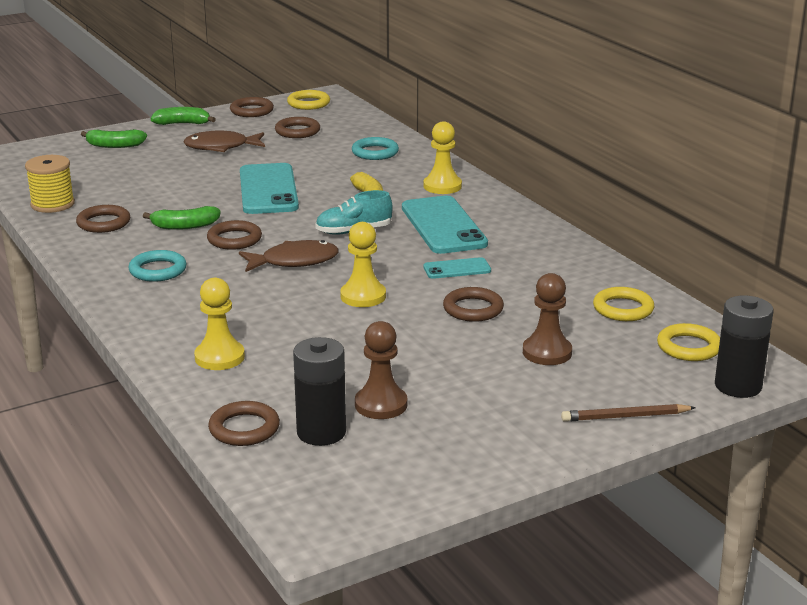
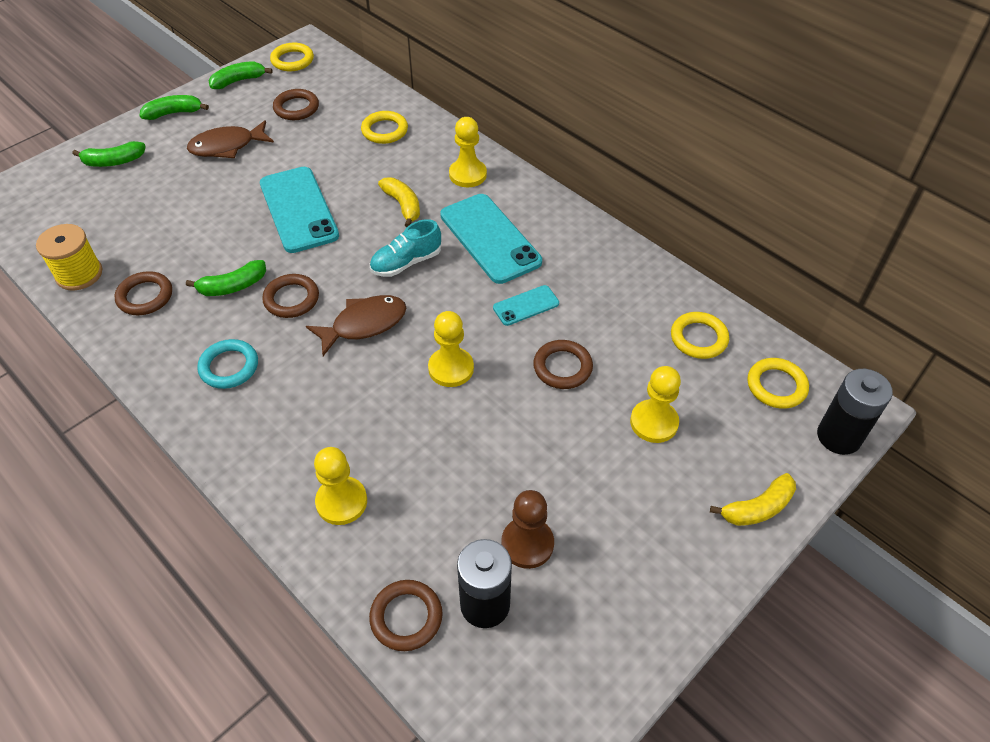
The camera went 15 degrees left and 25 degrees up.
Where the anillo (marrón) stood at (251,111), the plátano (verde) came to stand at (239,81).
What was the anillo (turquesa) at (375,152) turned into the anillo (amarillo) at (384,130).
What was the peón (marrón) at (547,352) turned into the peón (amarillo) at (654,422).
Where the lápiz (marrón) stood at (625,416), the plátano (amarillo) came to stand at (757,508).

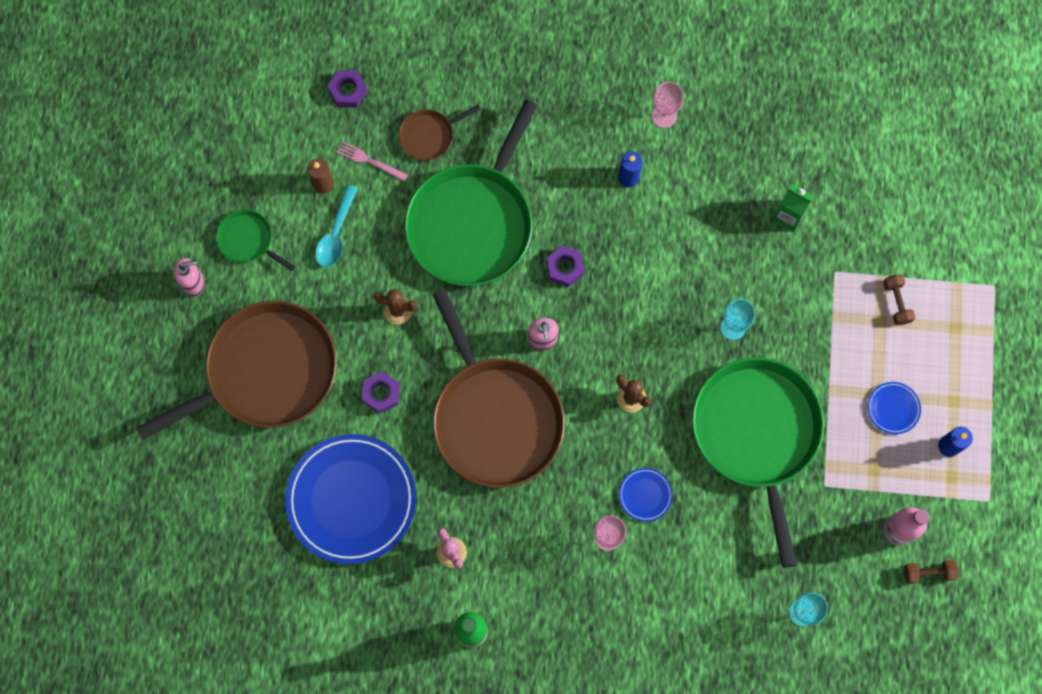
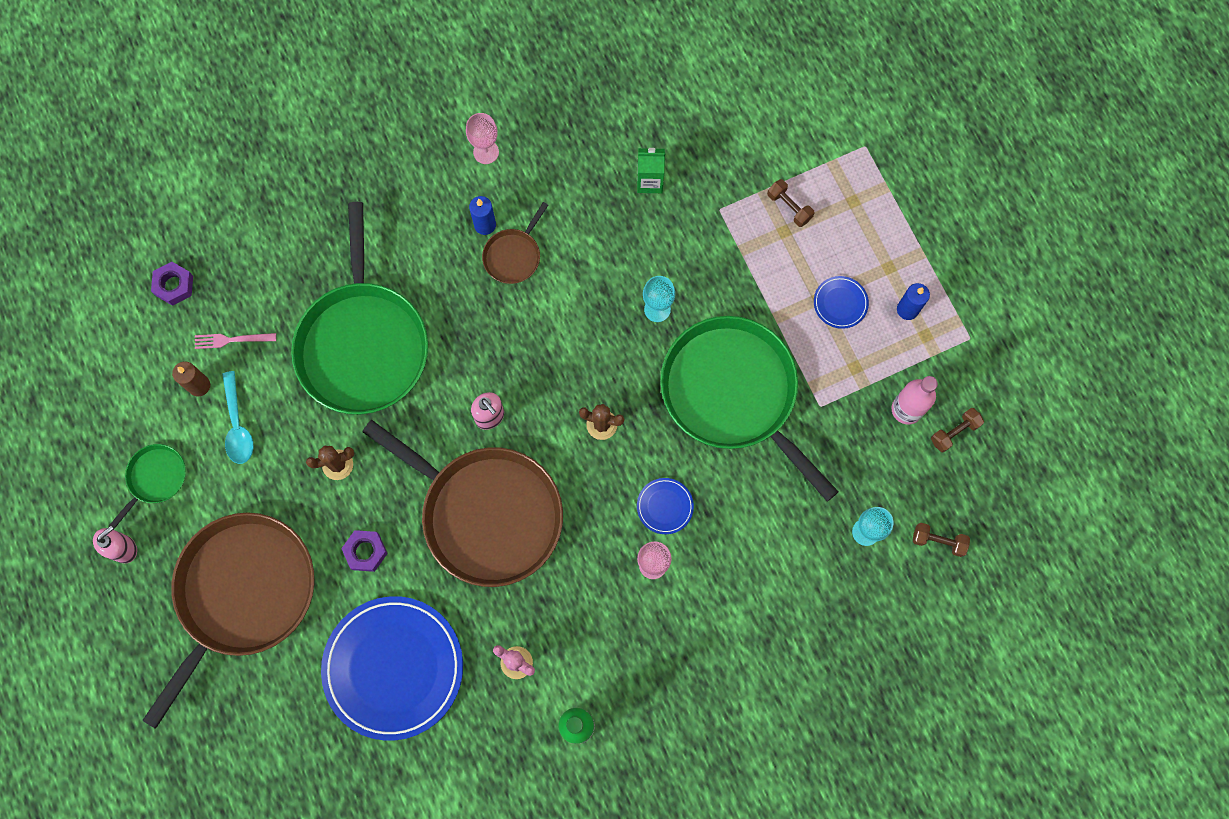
The camera went 30 degrees left and 0 degrees up.
The sartén (verde) at (248,240) ended up facing another way, 120 degrees clockwise from before.
The sartén (marrón) ended up elsewhere, having gone from (429,136) to (514,255).
The second view lost the tuerca (morado) at (565,268).
The second view gained the mancuerna (marrón) at (938,541).

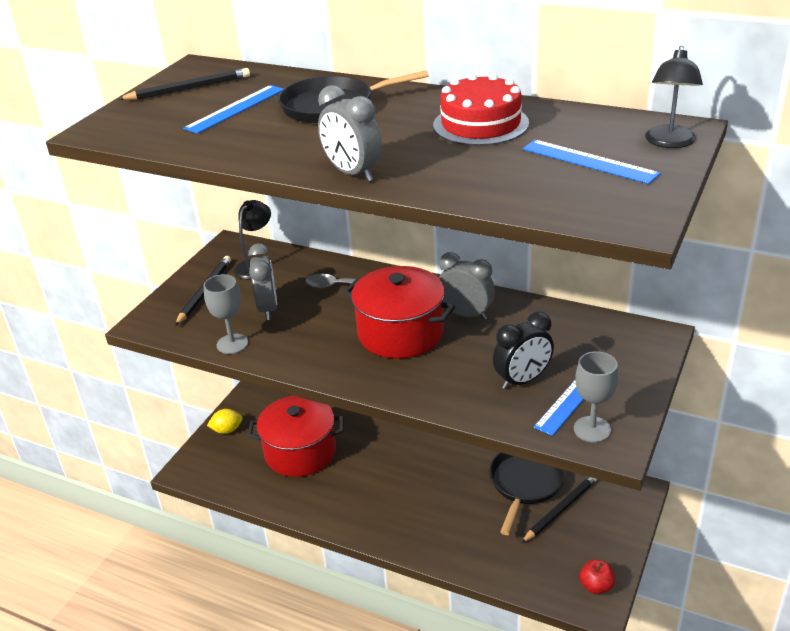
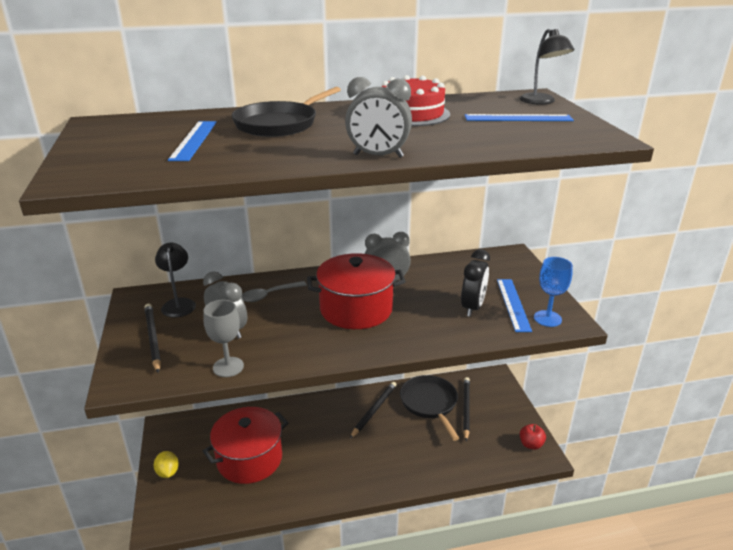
The camera went 40 degrees left and 5 degrees down.
The lápiz (negro) ended up elsewhere, having gone from (188,89) to (374,410).
The limón (amarillo) at (227,430) ended up facing another way, 60 degrees counterclockwise from before.
What was the copa (gris) at (592,429) turned into the copa (azul) at (547,318).

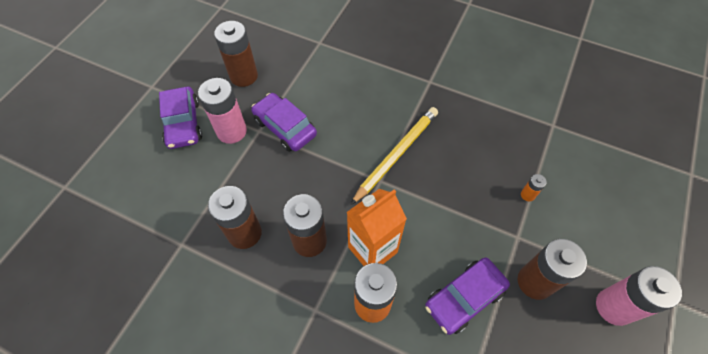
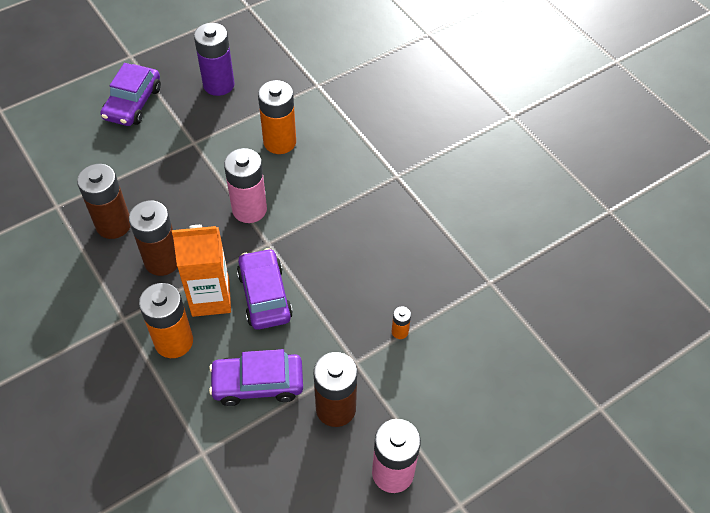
The camera went 30 degrees right and 5 degrees down.
The pila (rosa) ended up elsewhere, having gone from (231,131) to (249,209).
What was the pila (marrón) at (244,76) turned into the pila (morado) at (218,84).
The coche (morado) ended up elsewhere, having gone from (285,127) to (264,295).
The second view lost the lápiz (amarillo) at (396,155).
The second view gained the pila (naranja) at (279,142).

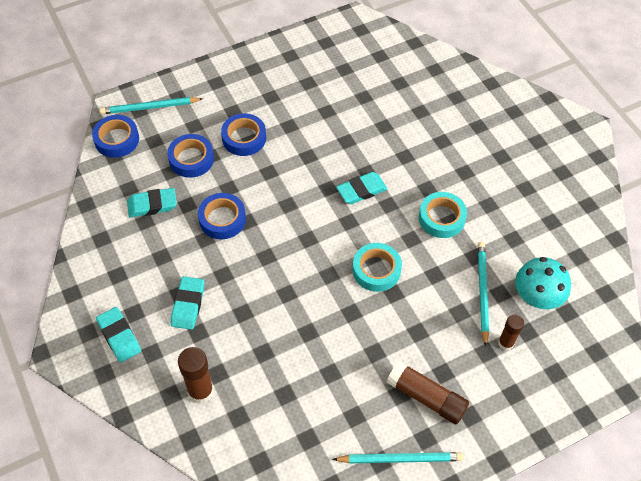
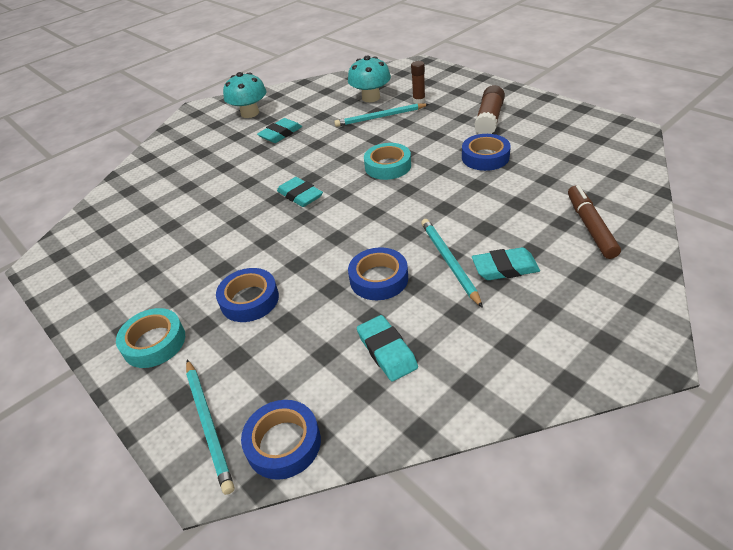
The camera went 100 degrees left and 15 degrees down.
The goma de borrar (turquesa) ended up elsewhere, having gone from (119,336) to (280,134).
The cinta adhesiva (azul) ended up elsewhere, having gone from (191,159) to (485,157).
Where the barra de pegamento (marrón) stood at (200,391), the rotulador (marrón) came to stand at (590,227).
The lápiz (turquesa) ended up elsewhere, having gone from (400,459) to (449,262).
The cinta adhesiva (turquesa) ended up elsewhere, having gone from (441,218) to (154,342).
The second view gained the seta (turquesa) at (250,113).

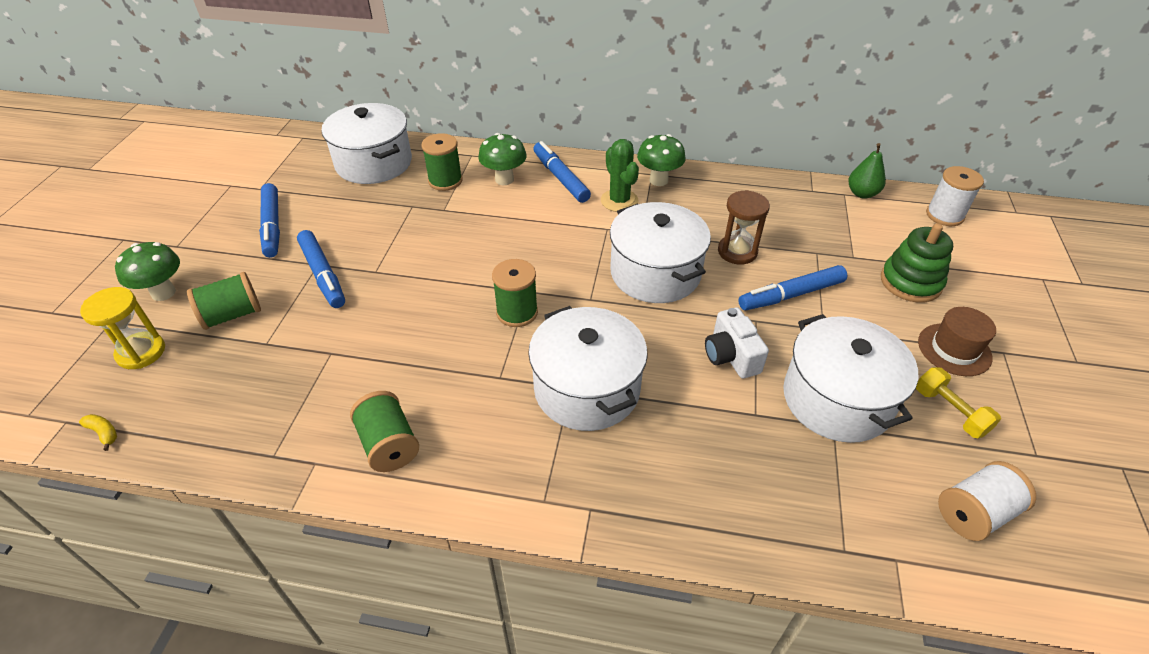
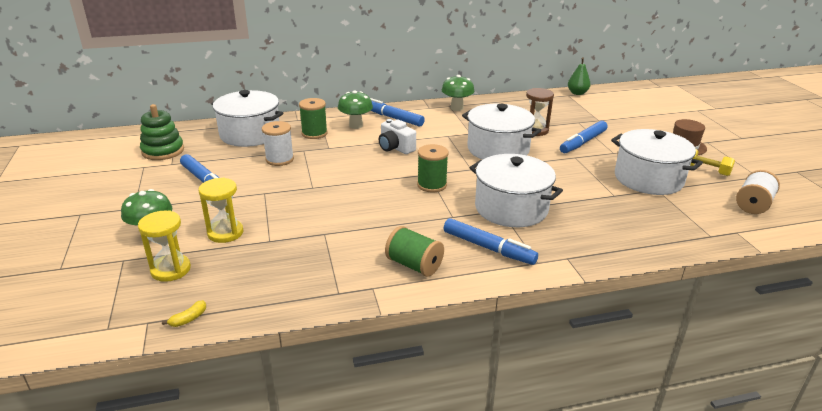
The camera went 25 degrees left and 15 degrees down.
The plátano (amarillo) at (103,433) ended up facing another way, 120 degrees clockwise from before.
Where the carrete (verde) stood at (232,315), the reloj de arena (amarillo) came to stand at (225,233).
The rotulador (azul) ended up elsewhere, having gone from (323,275) to (488,248).
The second view lost the cactus (verde) at (619,201).
The cámara (blanco) ended up elsewhere, having gone from (731,356) to (395,148).
The juguete apilable (verde) ended up elsewhere, having gone from (910,282) to (163,151).
The carrete (blanco) ended up elsewhere, having gone from (944,215) to (279,159).

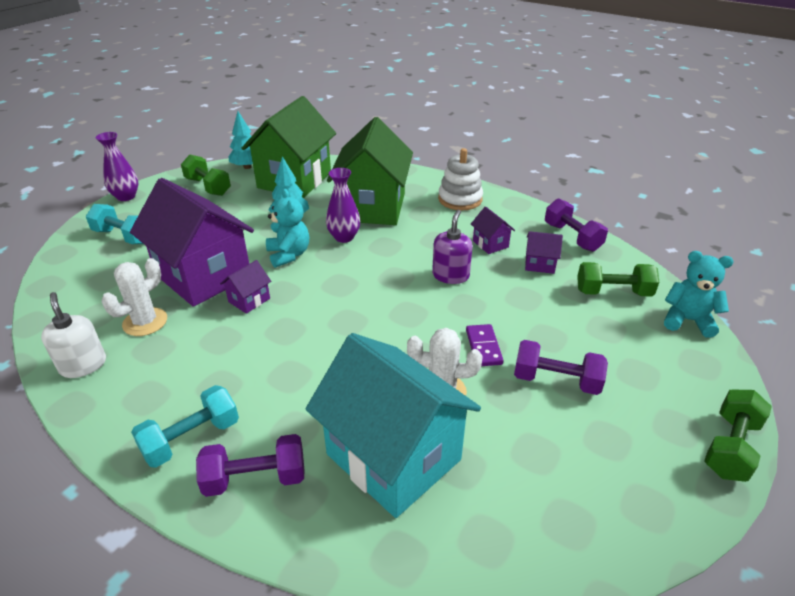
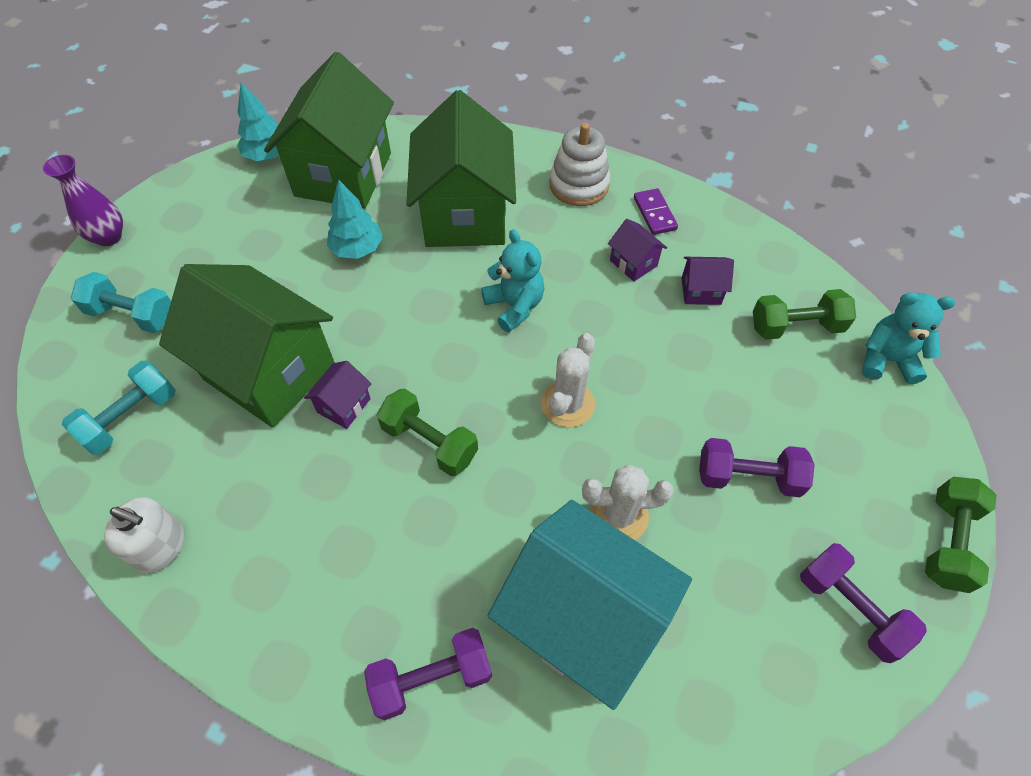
The camera went 10 degrees left and 20 degrees up.
The dispensador de jabón (blanco) at (83,365) ended up facing another way, 150 degrees clockwise from before.
The cactus (blanco) ended up elsewhere, having gone from (145,322) to (567,404).
What was the casa (morado) at (203,276) turned into the casa (verde) at (269,372).
The mancuerna (turquesa) ended up elsewhere, having gone from (191,438) to (131,417).
The mancuerna (verde) ended up elsewhere, having gone from (208,187) to (429,442).
The osito (turquesa) ended up elsewhere, having gone from (289,255) to (514,306).
The second view lost the florero (morado) at (344,237).
The second view lost the dispensador de jabón (morado) at (450,275).
The ficha de dominó (morado) ended up elsewhere, having gone from (483,347) to (654,213).
The mancuerna (morado) ended up elsewhere, having gone from (572,237) to (850,608).

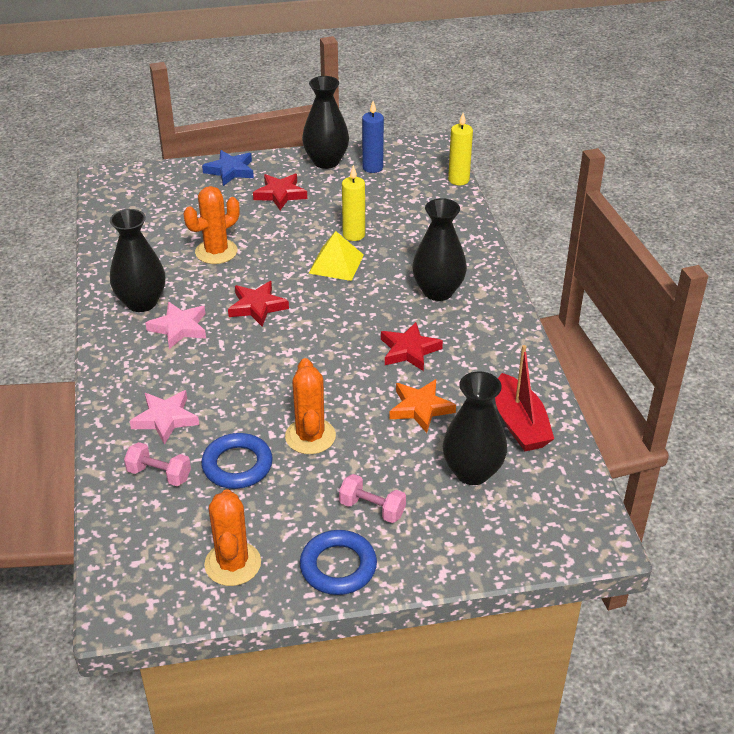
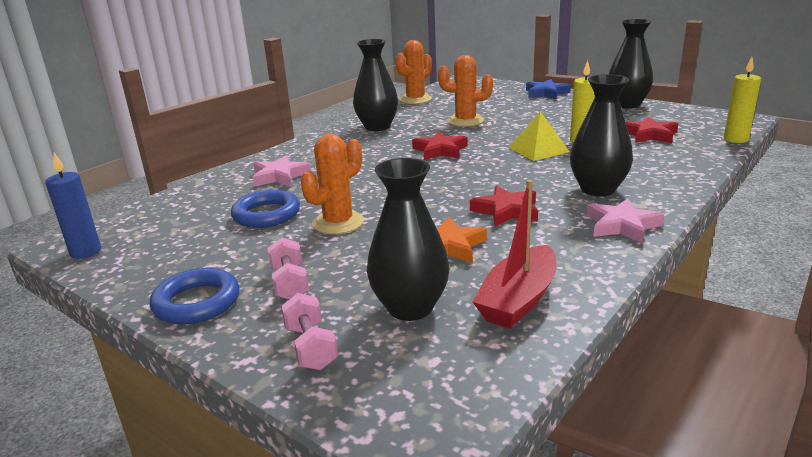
The camera went 50 degrees right and 15 degrees down.
The mancuerna (rosa) ended up elsewhere, having gone from (159,474) to (311,347).
The estrella (rosa) ended up elsewhere, having gone from (179,328) to (622,226).
The cactus (naranja) ended up elsewhere, having gone from (233,564) to (415,99).
The estrella (rojo) ended up elsewhere, having gone from (280,194) to (649,135).
The vela (azul) ended up elsewhere, having gone from (372,167) to (86,252).

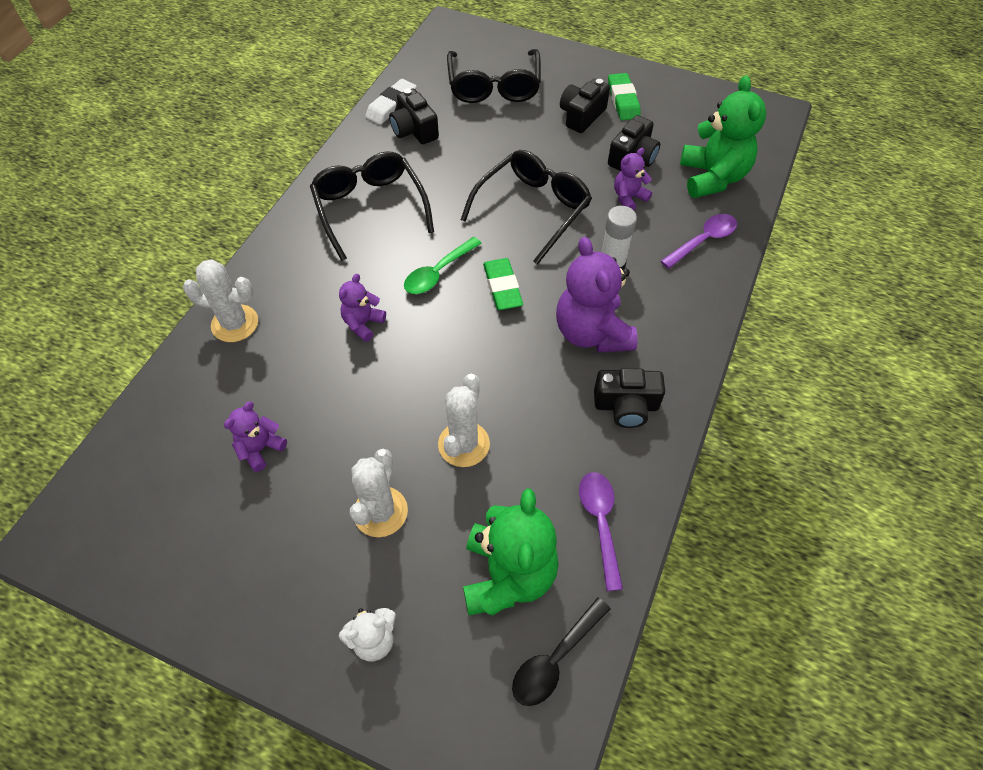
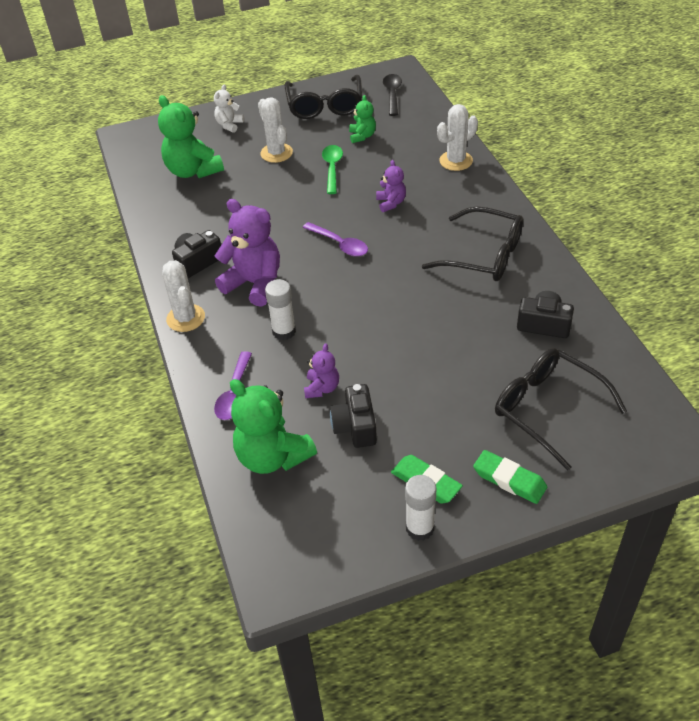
The camera went 140 degrees right and 10 degrees down.
What was the osito (morado) at (260,449) turned into the osito (verde) at (362,136).
The second view lost the goma de borrar (blanco) at (391,105).
The cuchara (verde) ended up elsewhere, having gone from (438,272) to (332,168).
The cactus (blanco) ended up elsewhere, having gone from (464,444) to (186,318).
The gafas (negro) ended up elsewhere, having gone from (532,209) to (325,105).
The goma de borrar (verde) ended up elsewhere, having gone from (502,287) to (509,480).
The cuchara (negro) ended up elsewhere, having gone from (555,659) to (392,94).
The second view lost the cámara (negro) at (581,116).
The cuchara (morado) ended up elsewhere, having gone from (600,523) to (340,244).
The second view gained the barra de pegamento (blanco) at (420,528).

